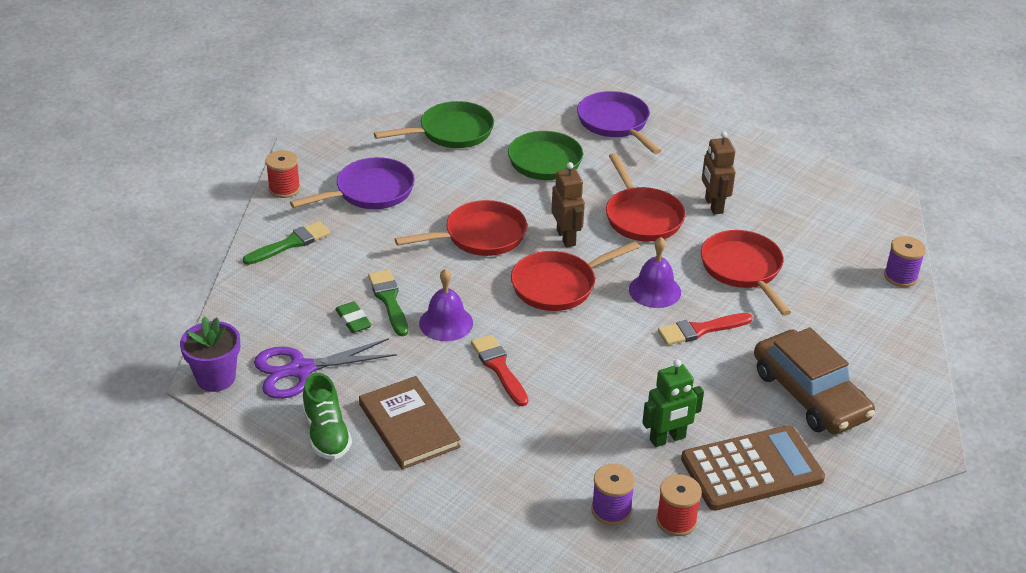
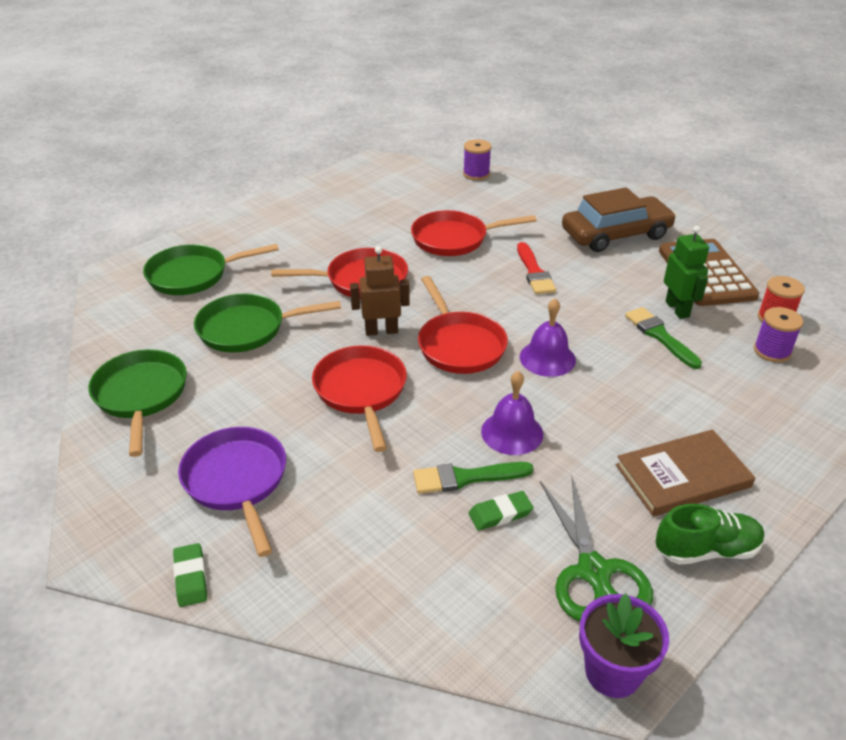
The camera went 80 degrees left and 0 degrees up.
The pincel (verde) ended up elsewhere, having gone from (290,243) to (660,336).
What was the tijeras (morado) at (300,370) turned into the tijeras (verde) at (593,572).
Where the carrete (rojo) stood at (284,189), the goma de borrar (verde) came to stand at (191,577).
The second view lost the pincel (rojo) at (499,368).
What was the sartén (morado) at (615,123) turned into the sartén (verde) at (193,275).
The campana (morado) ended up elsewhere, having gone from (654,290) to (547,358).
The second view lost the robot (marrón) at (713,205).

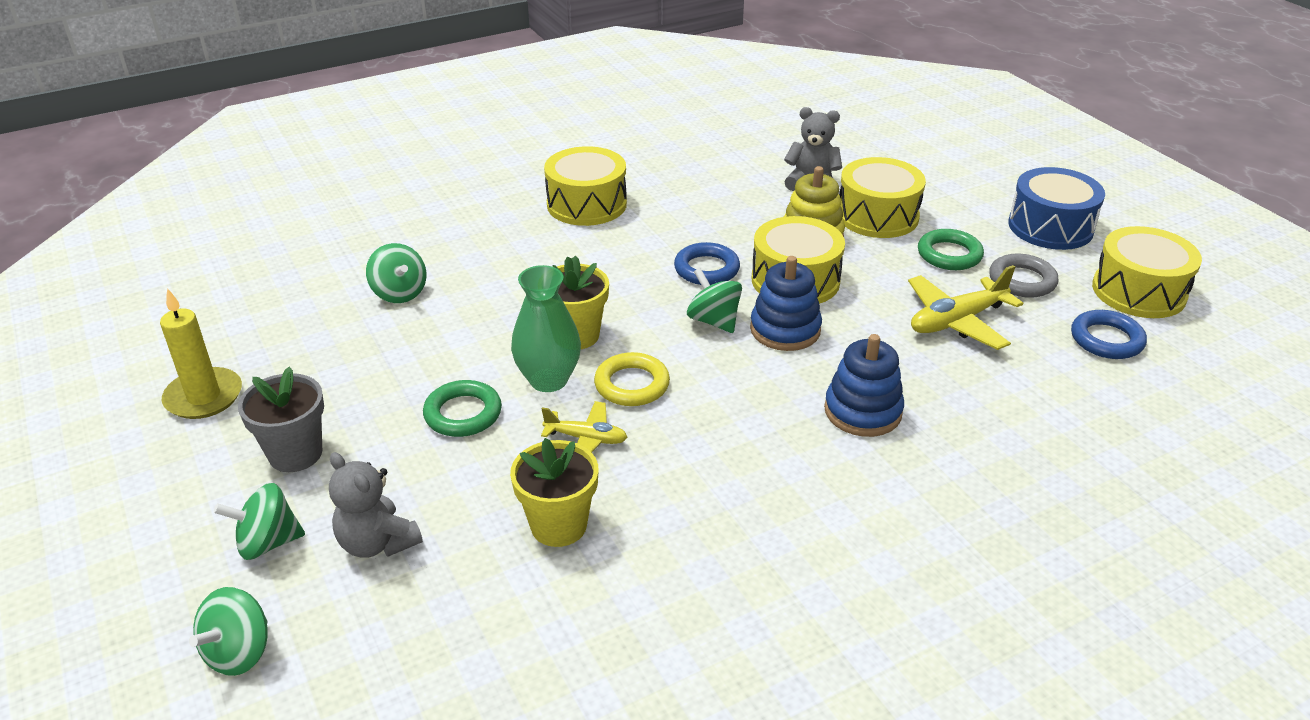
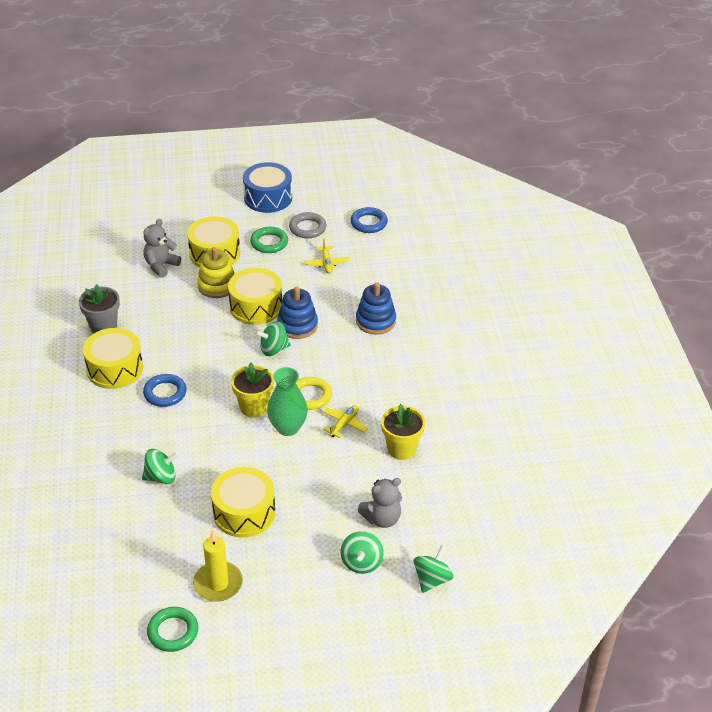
The camera went 70 degrees left and 5 degrees up.
The peonza (verde) at (239,652) ended up facing another way, 105 degrees counterclockwise from before.
The maceta (gris) ended up elsewhere, having gone from (295,454) to (103,327).
The anillo (verde) ended up elsewhere, having gone from (463,414) to (173,632).
The anillo (azul) ended up elsewhere, having gone from (706,269) to (165,393).
The size of the avión (amarillo) at (957,321) changed by a factor of 0.61.
The tambor (amarillo) ended up elsewhere, having gone from (1138,291) to (244,512).

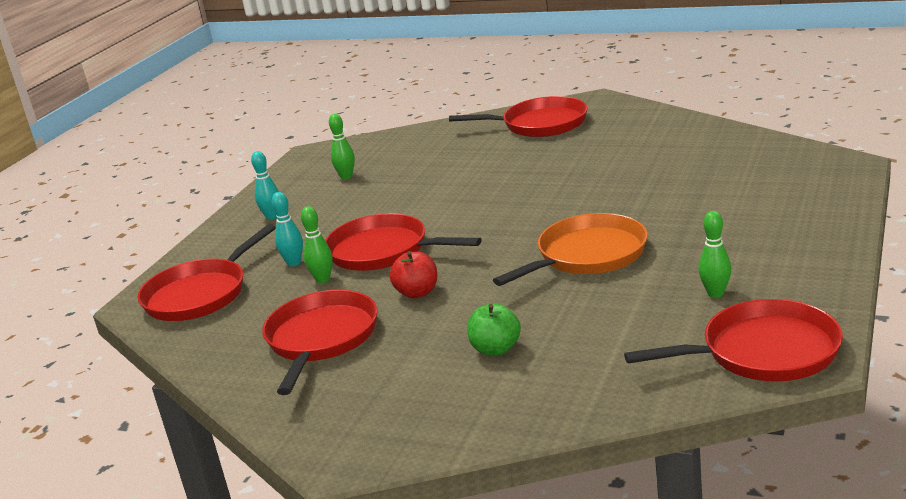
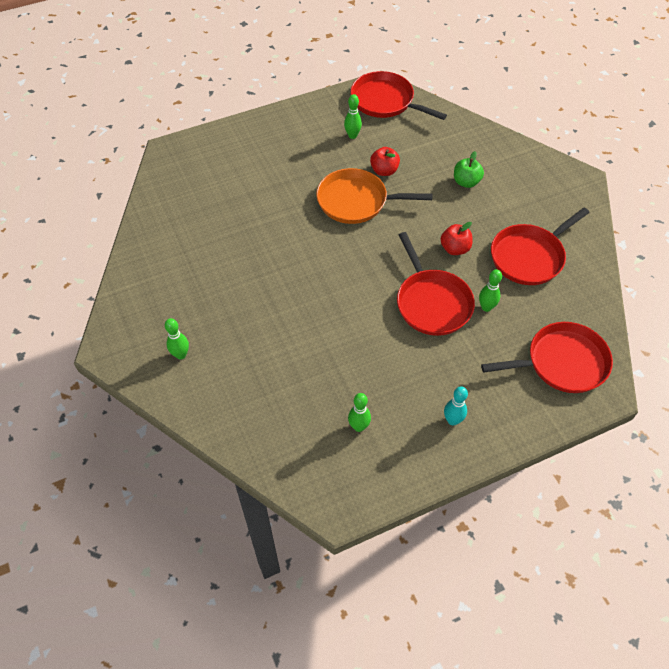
The camera went 140 degrees left and 30 degrees up.
The second view lost the bolo (turquesa) at (294,263).
Where the sartén (rojo) stood at (540,124), the bolo (verde) came to stand at (181,355).
The second view gained the manzana (rojo) at (384,171).

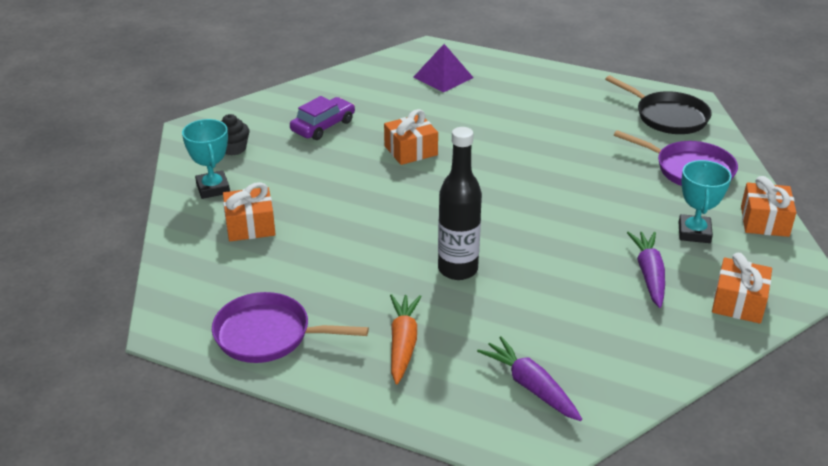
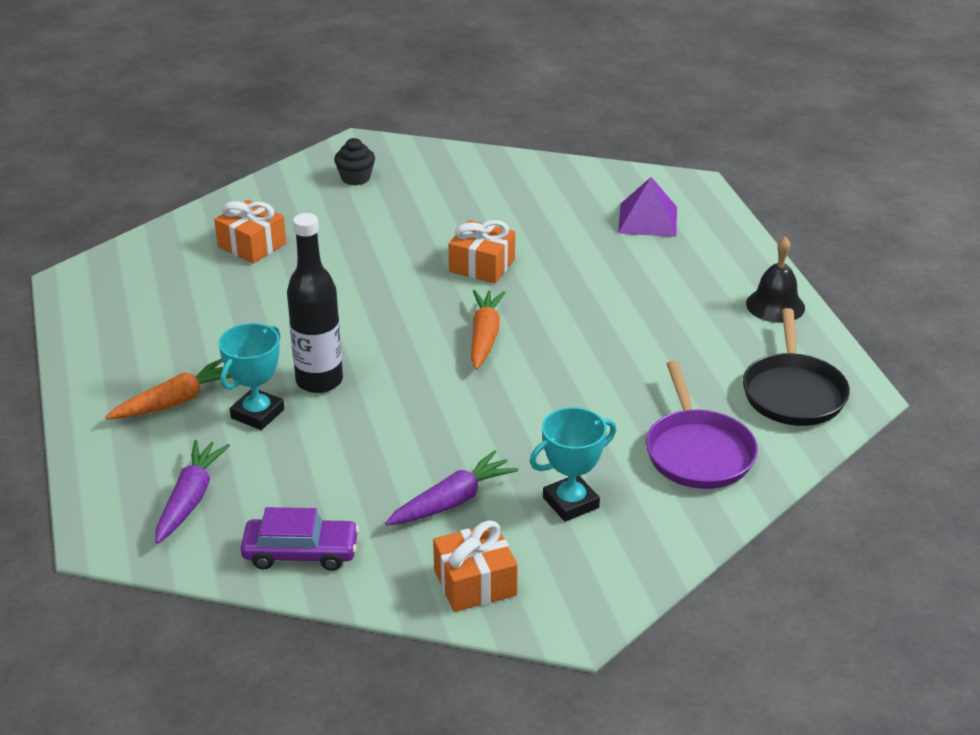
The camera went 50 degrees right and 0 degrees up.
The trofeo (turquesa) ended up elsewhere, having gone from (213,188) to (257,414).
The second view lost the sartén (morado) at (268,335).
The coche (morado) ended up elsewhere, having gone from (323,126) to (301,552).
The second view lost the regalo (naranja) at (764,221).
The second view gained the zanahoria (naranja) at (484,337).
The second view gained the campana (negro) at (775,305).

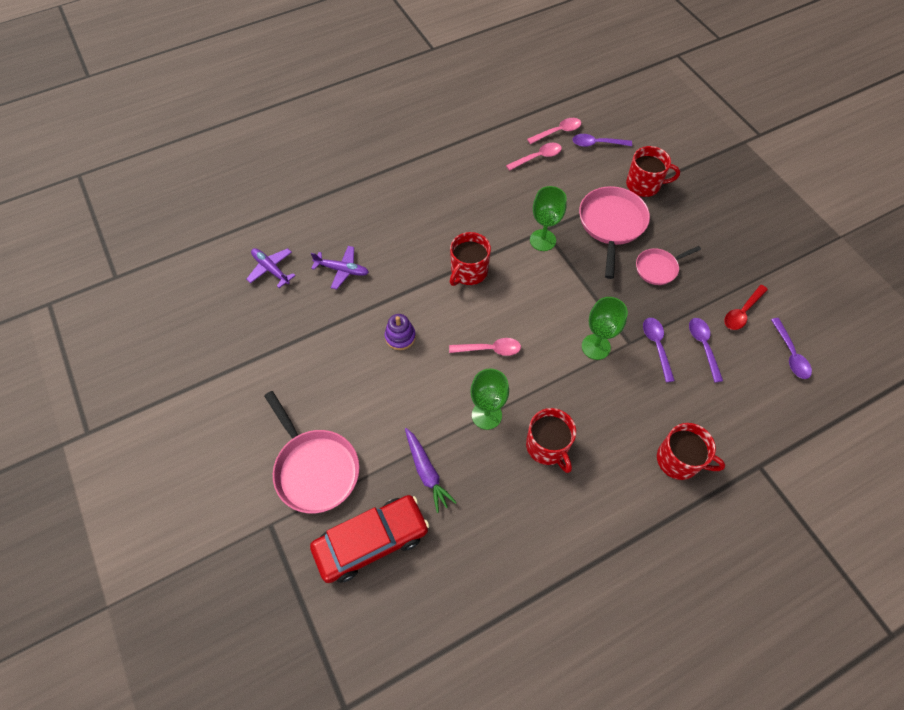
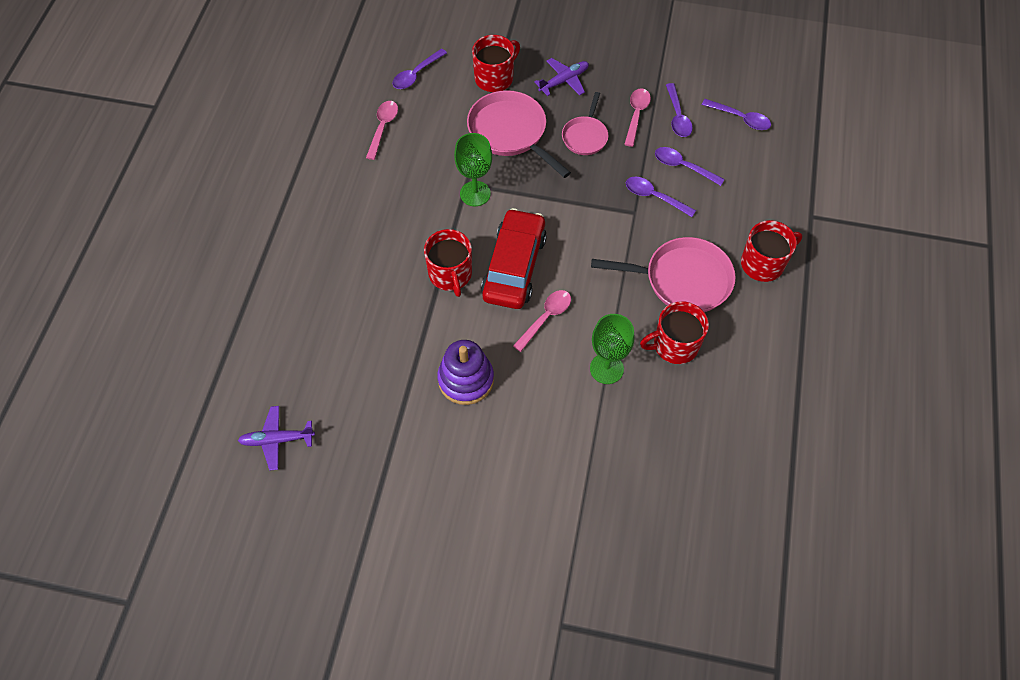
The camera went 50 degrees left and 0 degrees up.
The sartén (rosa) ended up elsewhere, having gone from (315,469) to (682,280).
The coche (rojo) ended up elsewhere, having gone from (371,541) to (514,266).
The avión (morado) ended up elsewhere, having gone from (342,270) to (564,81).
The size of the juguete apilable (morado) at (400,337) changed by a factor of 1.53.
The second view lost the zanahoria (morado) at (426,472).
The taza (rojo) at (547,446) ended up facing another way, 150 degrees clockwise from before.
The cuchara (rosa) ended up elsewhere, having gone from (558,132) to (636,115).
The second view lost the copa (verde) at (596,347).
What was the cuchara (rojo) at (742,312) turned into the cuchara (morado) at (677,117).

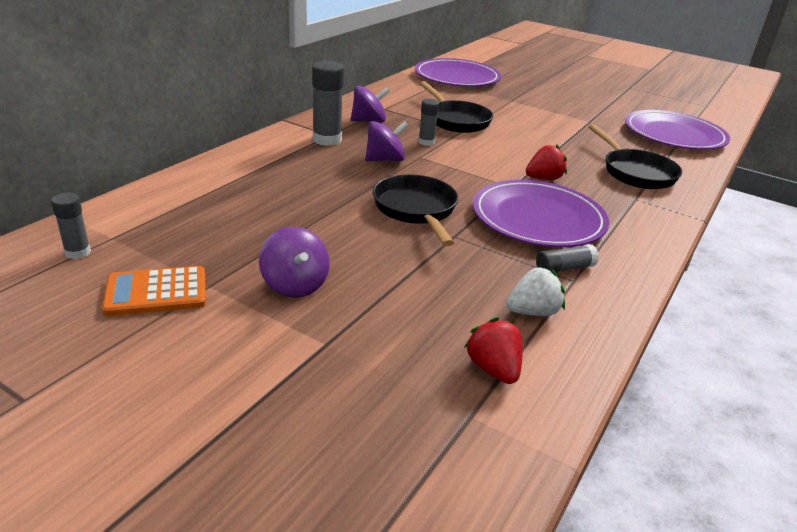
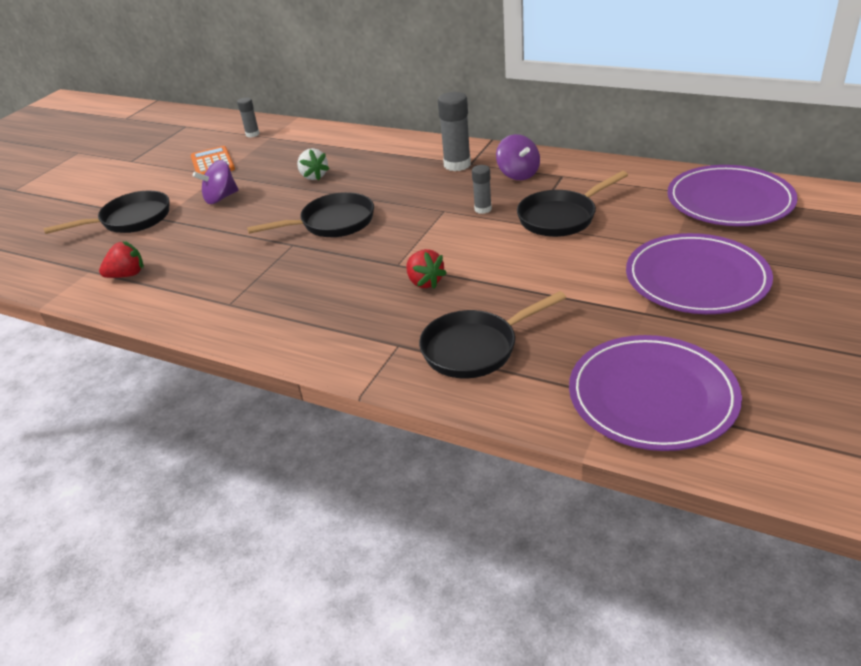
The camera went 90 degrees right and 5 degrees up.
The second view lost the peonza (morado) at (385,160).
The plato (morado) ended up elsewhere, having gone from (538,218) to (696,278).
The fresa (blanco) ended up elsewhere, having gone from (532,312) to (314,176).
The second view lost the barra de pegamento (gris) at (564,268).
The second view gained the sartén (negro) at (131,220).

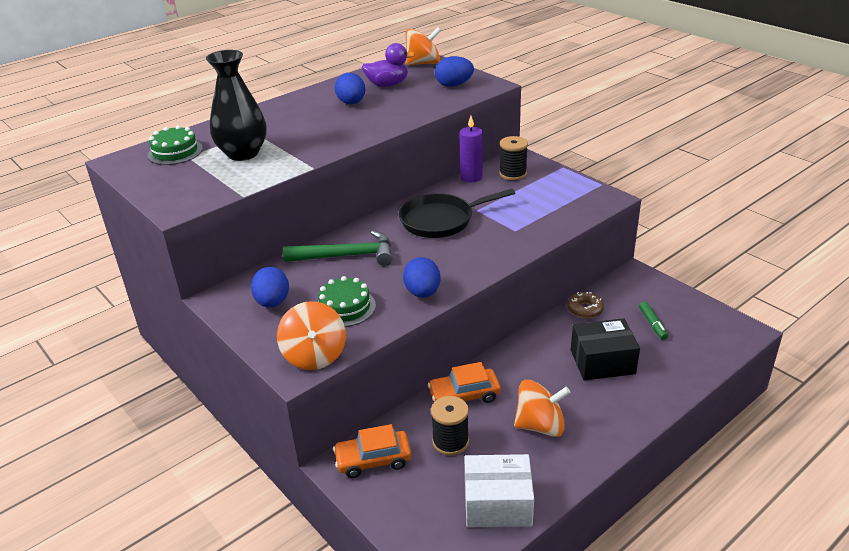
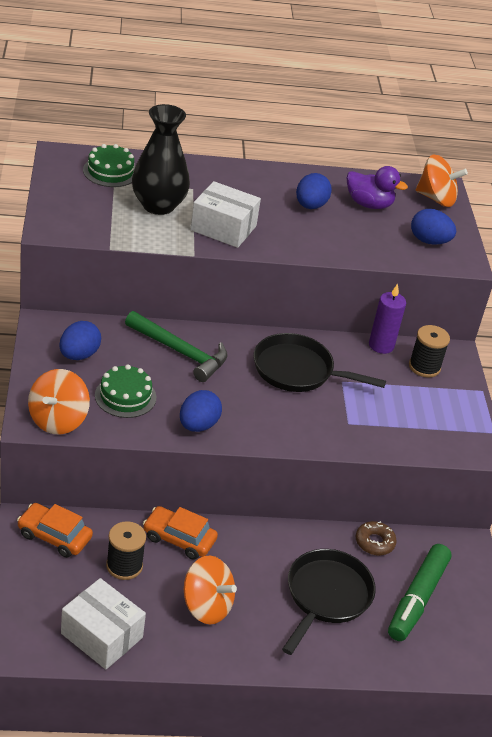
The camera went 30 degrees right and 5 degrees up.
Where the caja (negro) stood at (602,362), the sartén (negro) came to stand at (326,596).
The size of the rotulador (verde) at (652,324) changed by a factor of 2.05.
The second view gained the caja (blanco) at (223,228).

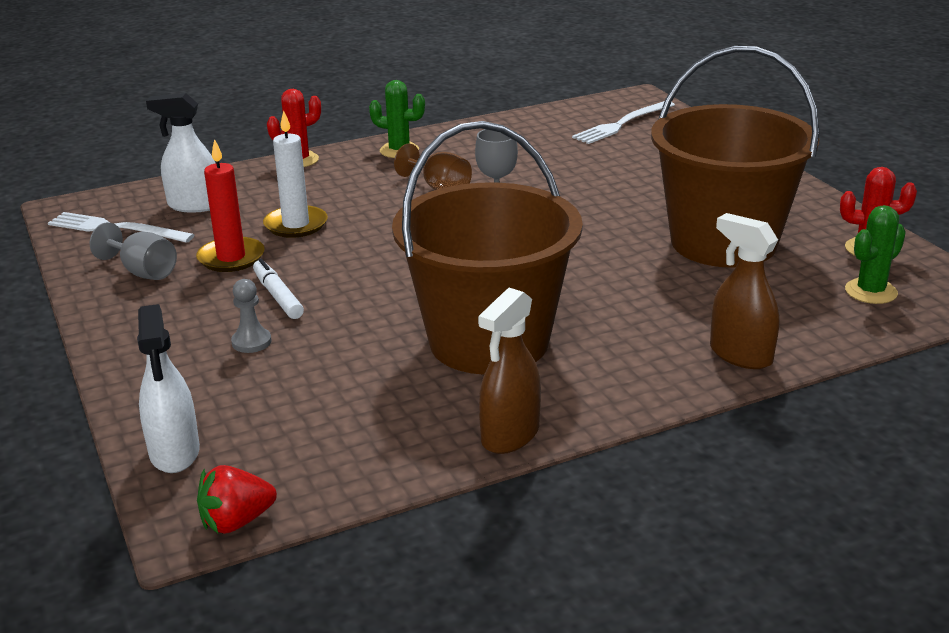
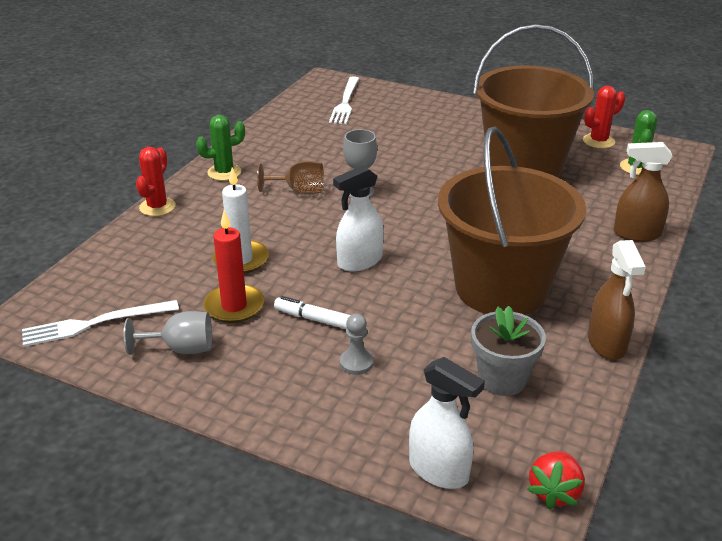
The camera went 40 degrees left and 5 degrees up.
The pulverizador (blanco) ended up elsewhere, having gone from (194,205) to (359,261).
The second view gained the maceta (gris) at (502,379).

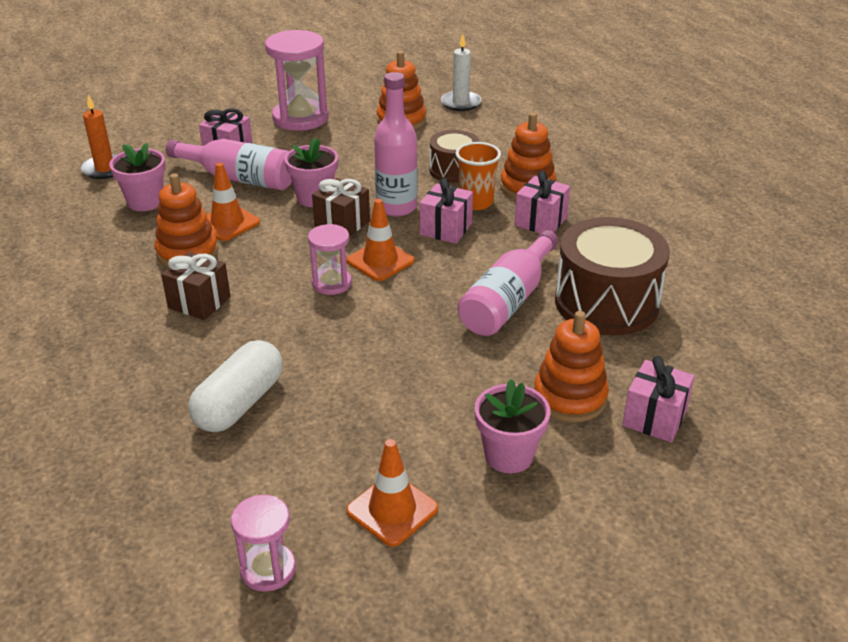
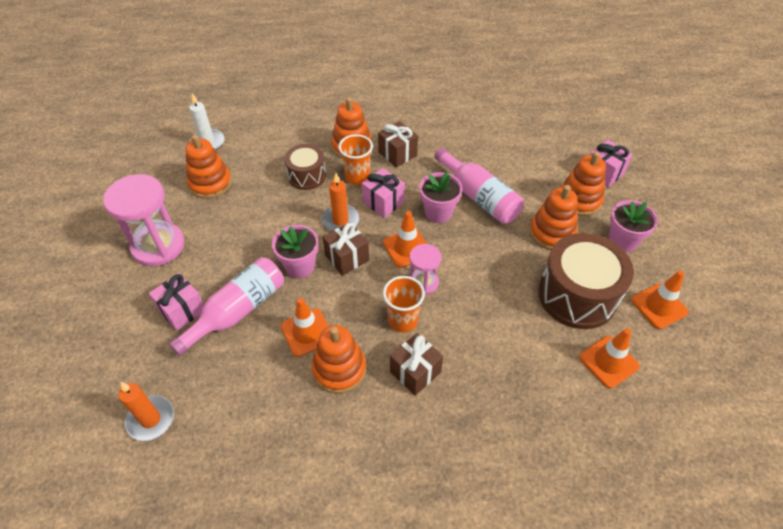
The camera went 70 degrees left and 15 degrees up.
The maceta (rosa) ended up elsewhere, having gone from (145,202) to (438,212).
The second view lost the cápsula (blanco) at (239,403).
The second view lost the reloj de arena (rosa) at (268,569).
Where the botella (rosa) stood at (396,207), the vela (naranja) came to stand at (340,221).
What was the regalo (rosa) at (540,221) turned into the regalo (marrón) at (397,154).
The tambor (marrón) ended up elsewhere, having gone from (606,302) to (577,295).
The second view gained the vaso (naranja) at (403,320).
The second view gained the juguete apilable (naranja) at (552,233).
The second view gained the cono de tráfico (naranja) at (608,362).

